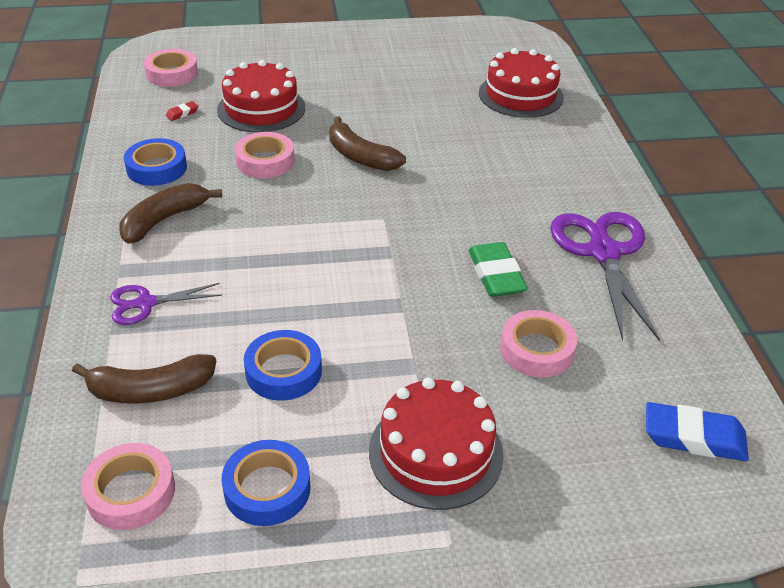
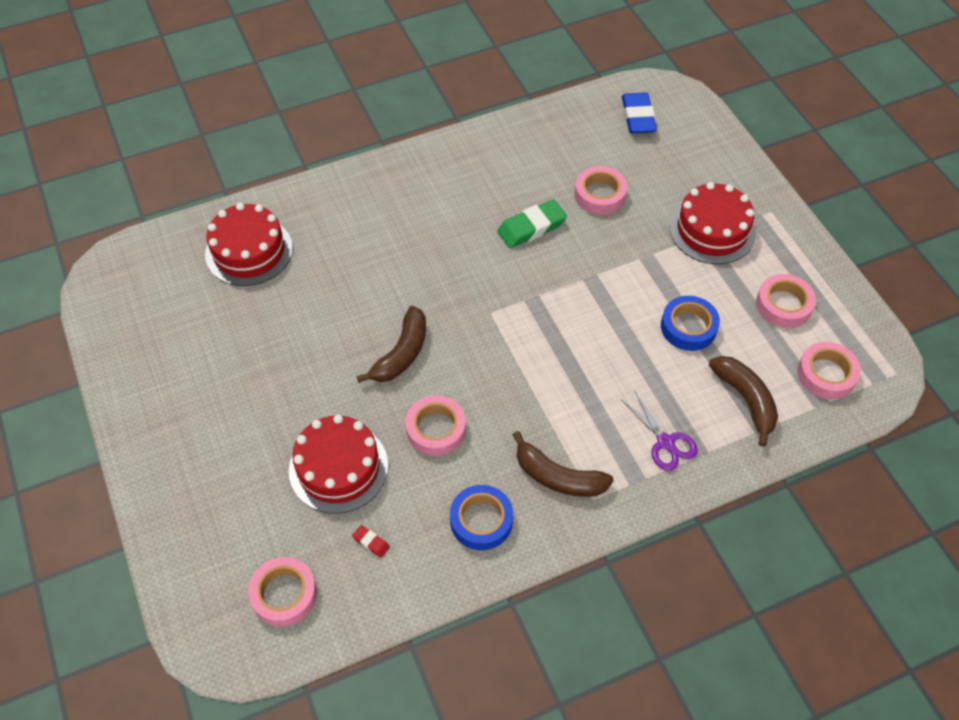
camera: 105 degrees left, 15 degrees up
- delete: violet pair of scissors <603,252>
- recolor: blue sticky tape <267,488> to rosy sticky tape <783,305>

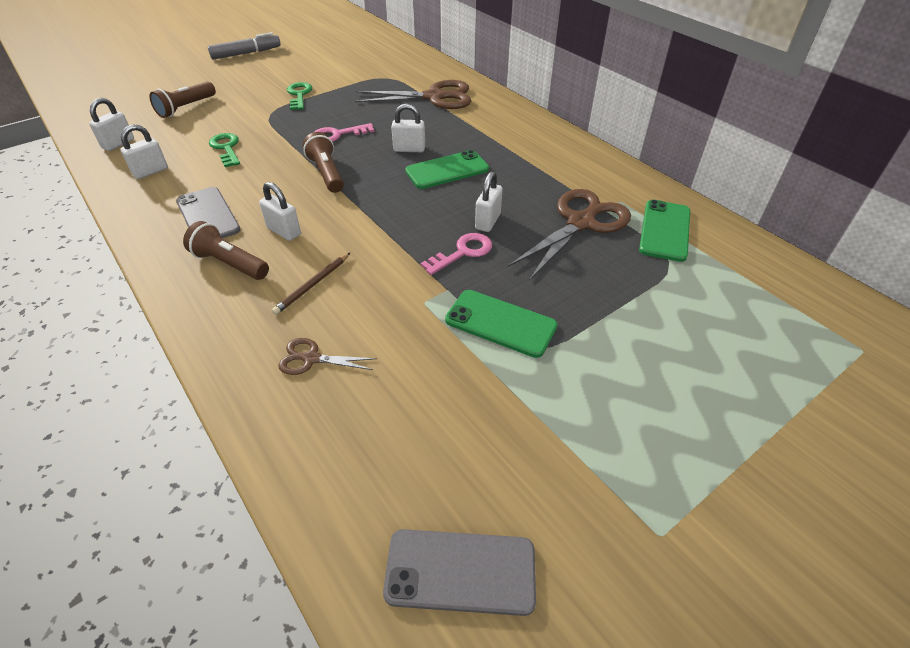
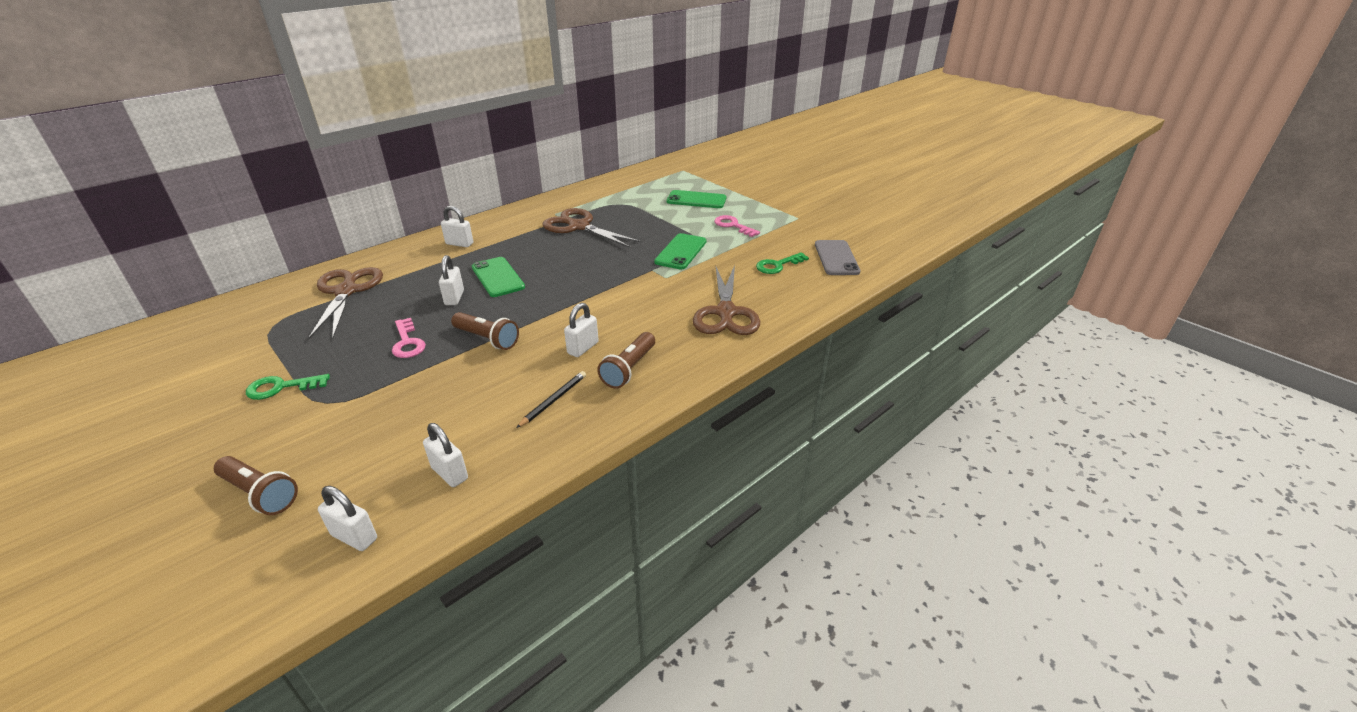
camera: 95 degrees left, 10 degrees down
- delete: gray marker pen <246,53>
- delete: brown wooden pencil <313,285>
- move: leaf-green key <226,148> to <778,265>
- move: rosy key <462,252> to <733,226>
- move: white small lock <488,221> to <459,244>
- move: leaf-green smartphone <664,230> to <696,200>
- replace: gray smartphone <207,216> to ebony wooden pencil <553,400>
- rotate: brown pocket torch <326,173> = <487,339> 120 degrees counterclockwise
- resize: brown pair of scissors <311,358> = <726,312> x2.04

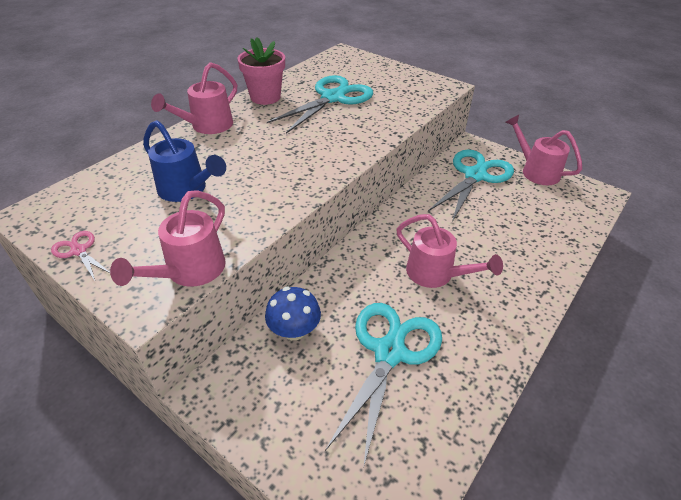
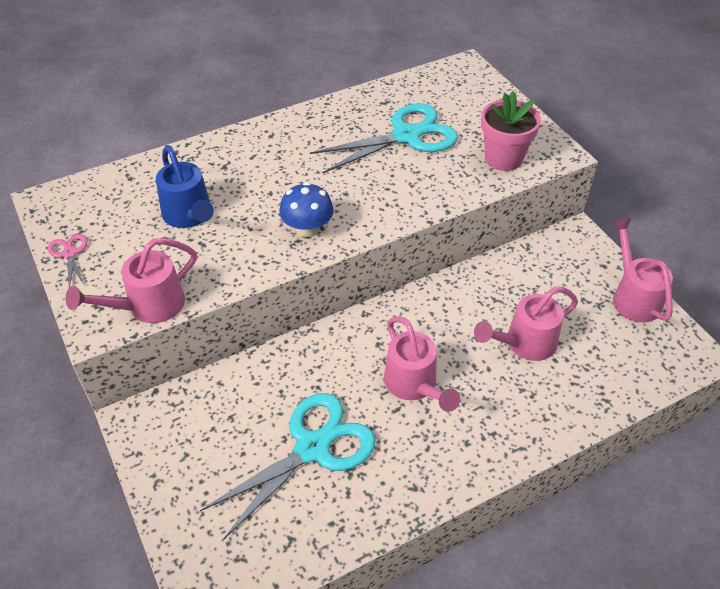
camera: 25 degrees right, 5 degrees up
- delete: turquoise pair of scissors <475,175>
- move: rosy watering pot <207,126> to <524,343>
- move: rosy plant pot <265,97> to <503,158>
- move: blue fungus <294,330> to <307,229>

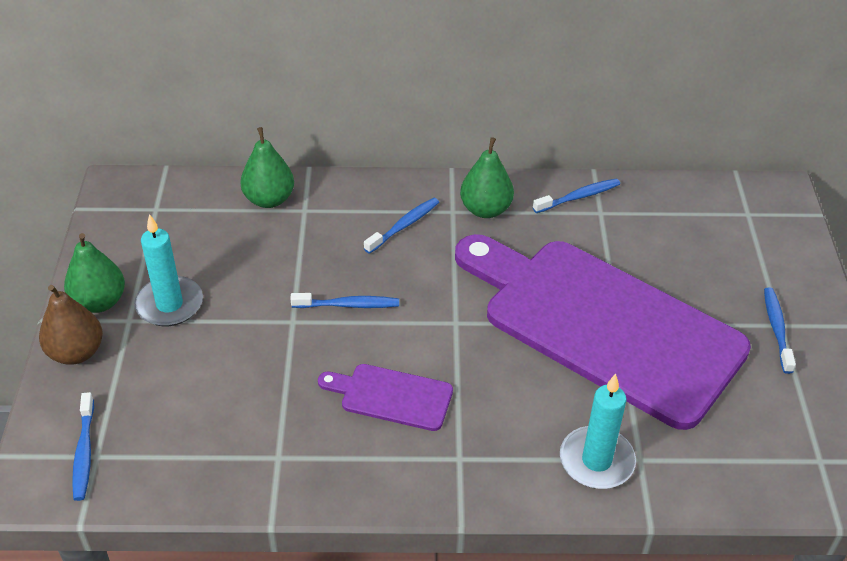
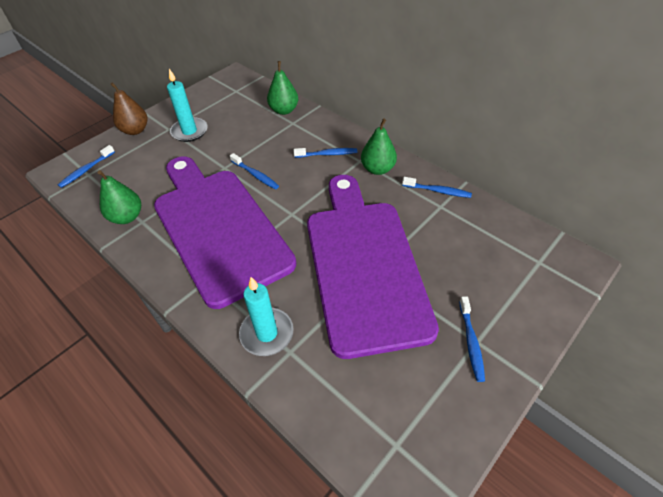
camera: 45 degrees right, 5 degrees up
- move: leaf-green pear fruit <99,302> to <127,217>
- rotate: blue dental brush <777,329> = <471,342> 135 degrees clockwise
- resize: violet chopping board <391,396> = <218,228> x2.46

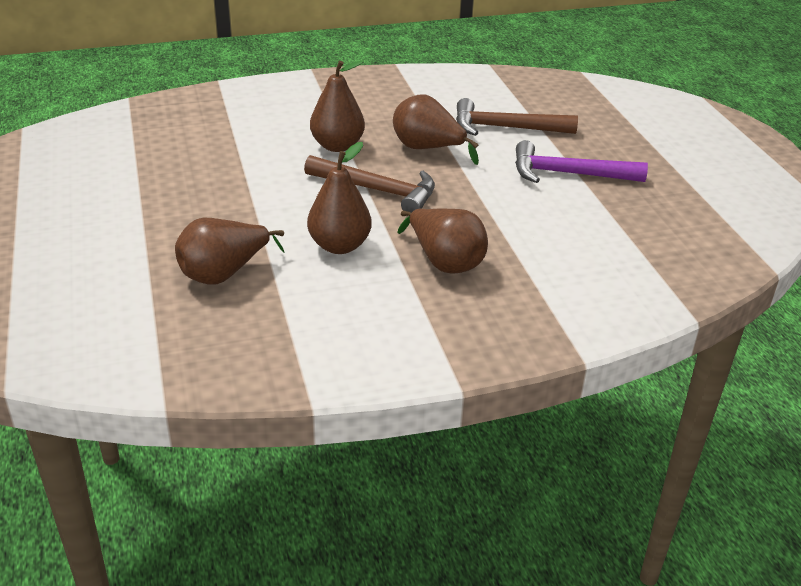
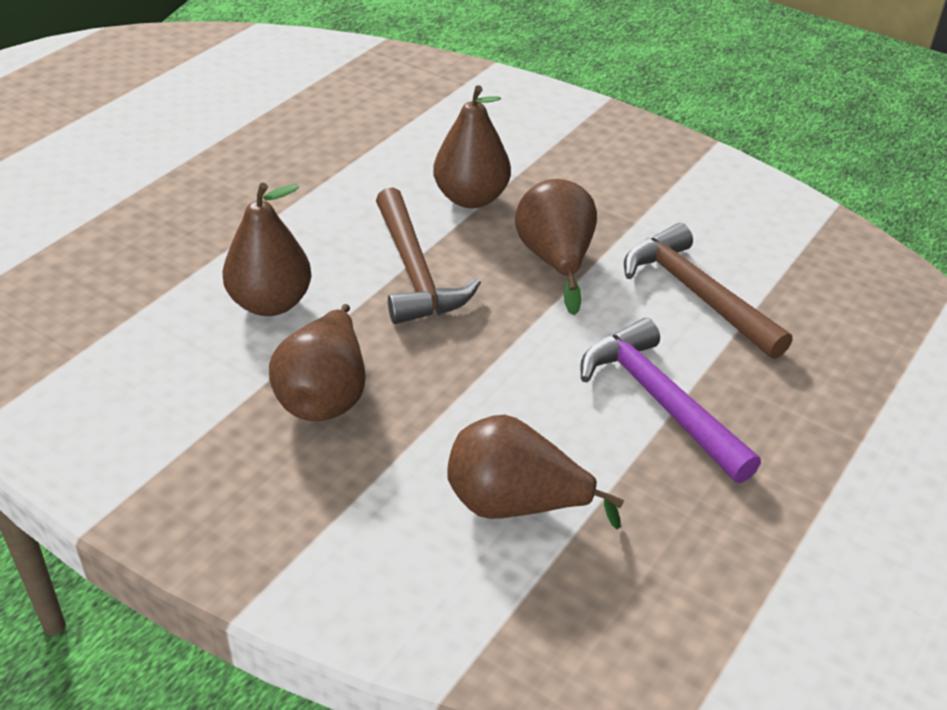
camera: 50 degrees right, 5 degrees up
- move: brown pear fruit <224,274> to <515,505>

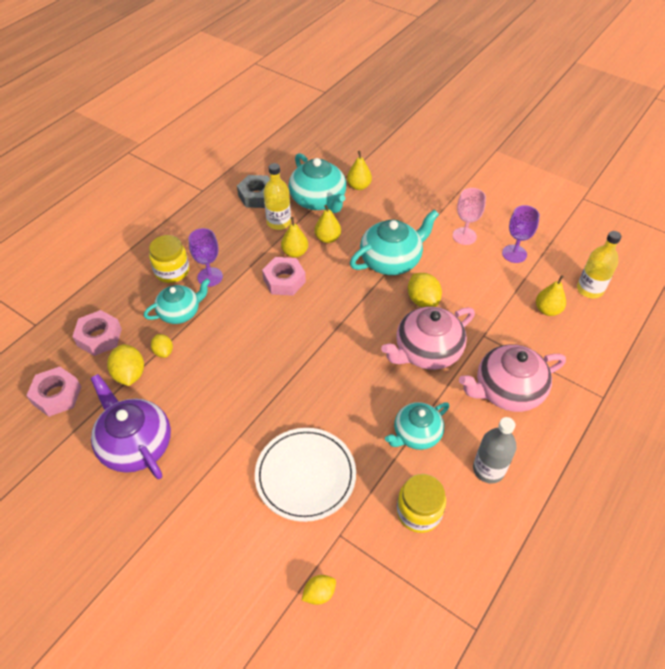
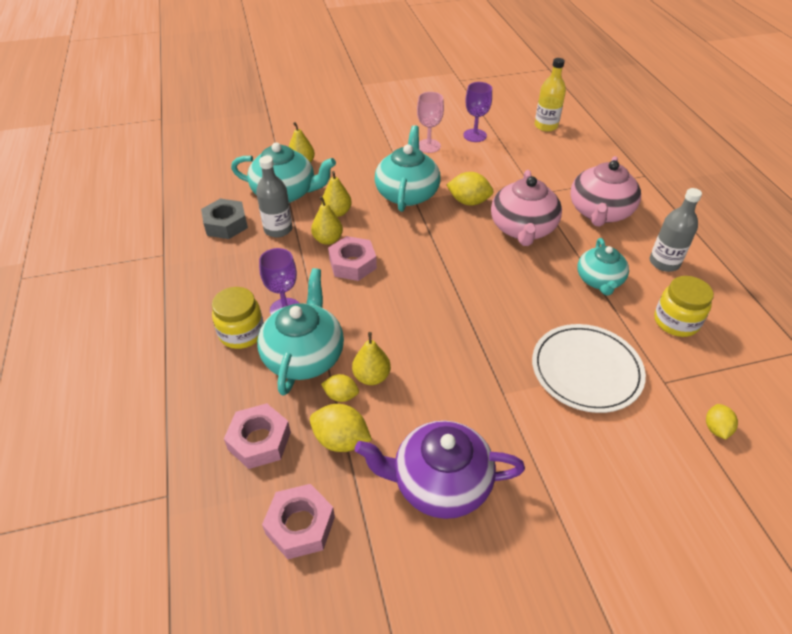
camera: 50 degrees left, 5 degrees down
- move: bright yellow pear fruit <547,310> to <371,377>
- recolor: bright yellow bottle <278,222> to gray bottle <278,229>
- resize: turquoise teapot <180,312> = <304,355> x1.52

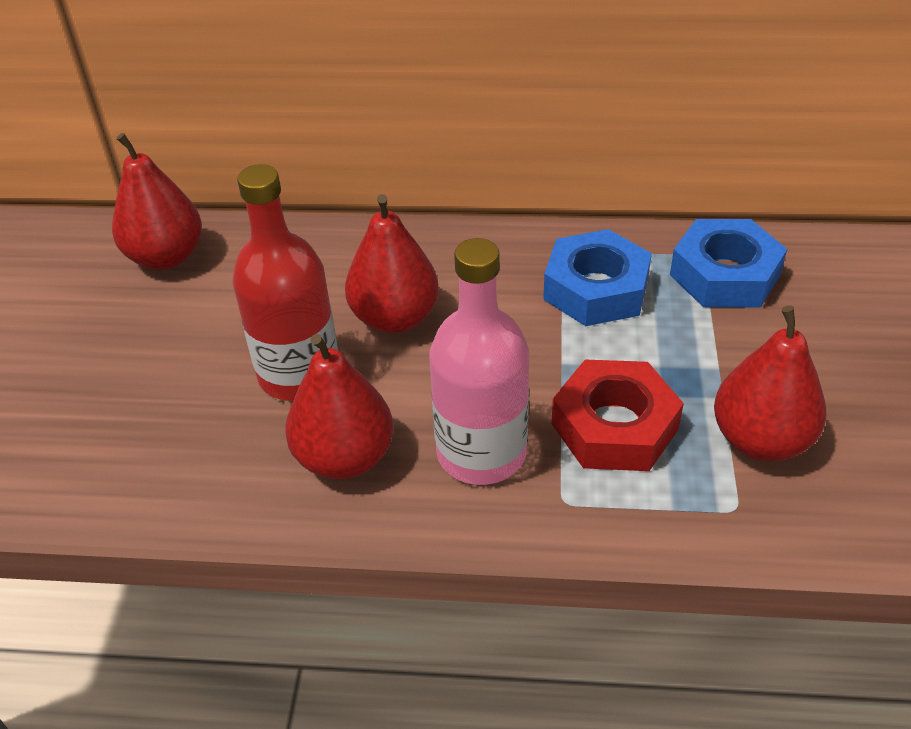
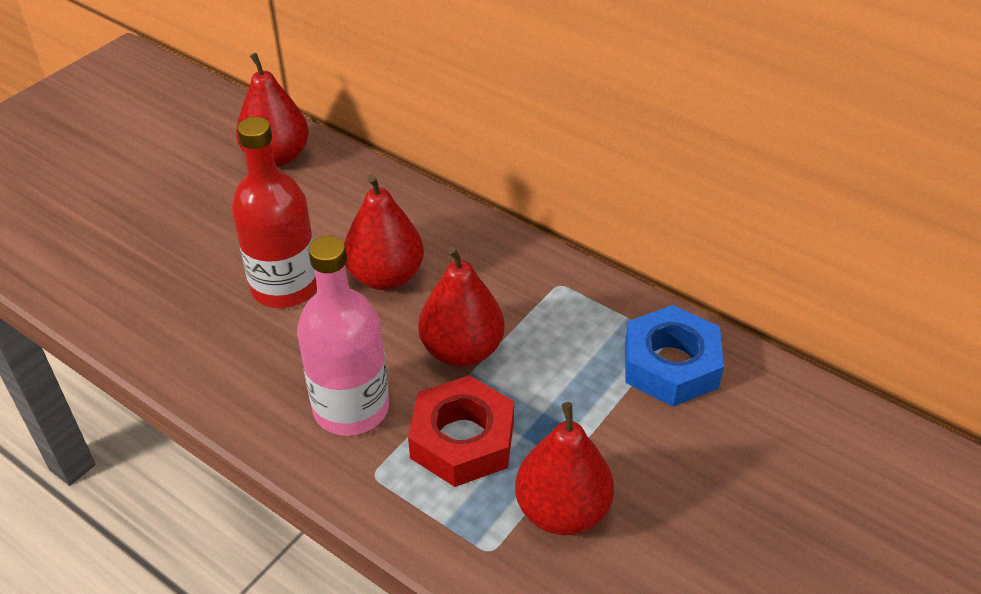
camera: 30 degrees right, 0 degrees up
- delete: blue nut <596,289>
- move: crimson pear fruit <344,457> to <462,350>

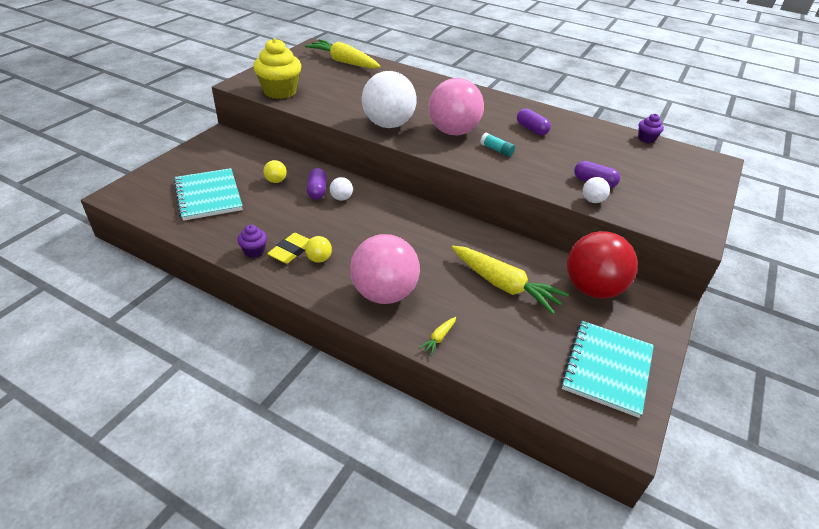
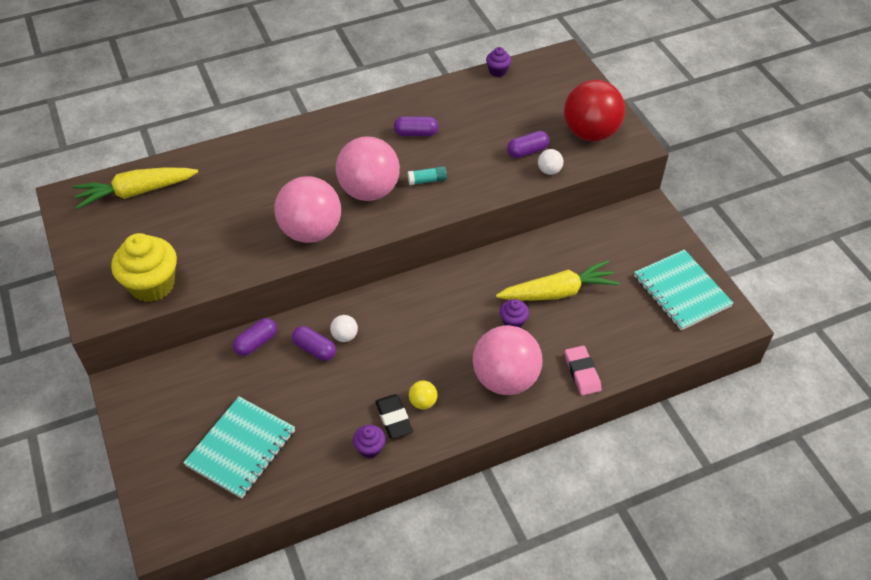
camera: 50 degrees left, 10 degrees up
- delete: bright yellow play ball <276,181>
- insert: violet pill <256,343>
- insert: violet muffin <513,322>
- move: crimson play ball <592,288> to <590,133>
- replace: bright yellow toy carrot <438,338> to rosy gum eraser <582,372>
- recolor: bright yellow gum eraser <291,251> to ebony gum eraser <394,418>
- recolor: white play ball <388,124> to rosy play ball <311,231>
- rotate: turquoise exercise book <208,196> = <241,448> 75 degrees counterclockwise

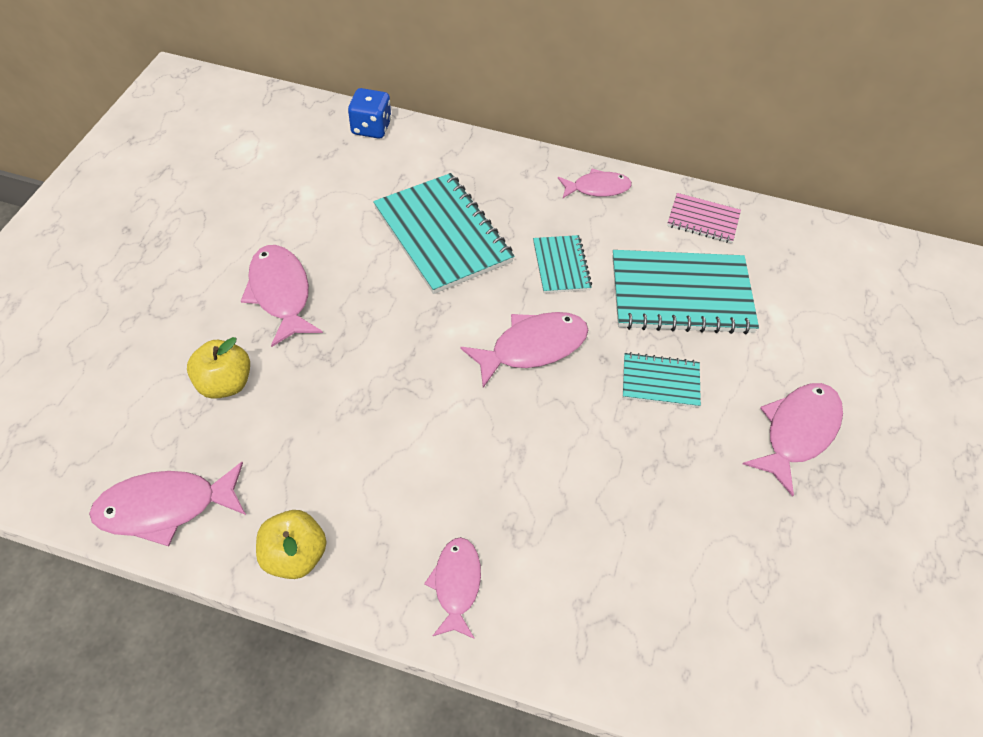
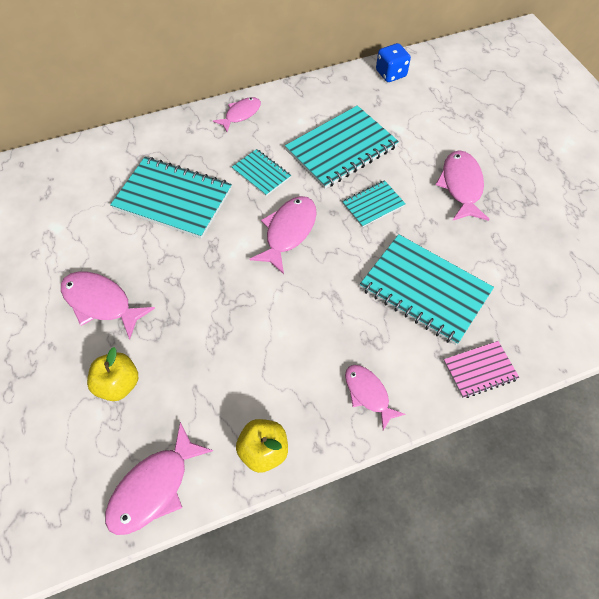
camera: 35 degrees left, 5 degrees up
- insert: turquoise exercise book <424,290>
- move: blue game die <371,128> to <391,74>
- move: rosy exercise book <703,220> to <479,370>

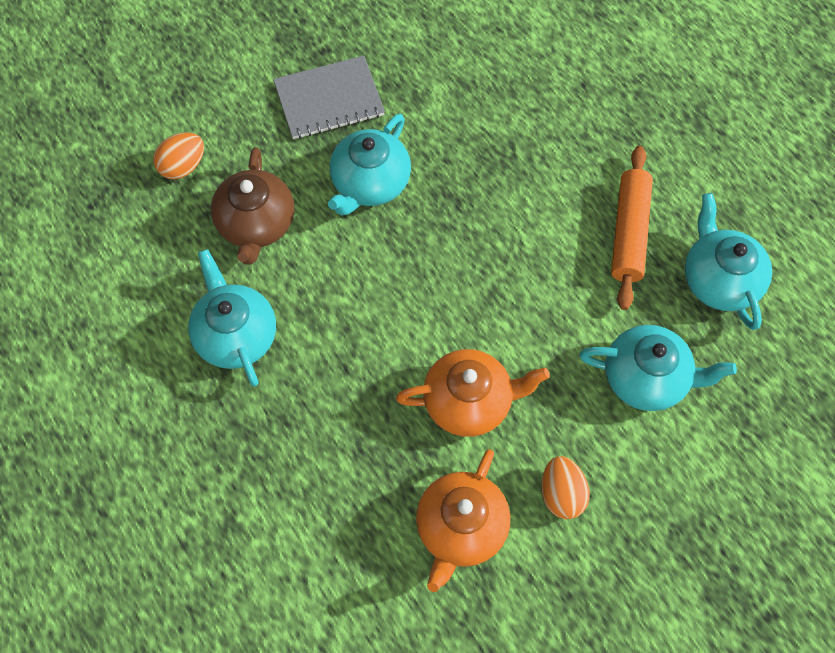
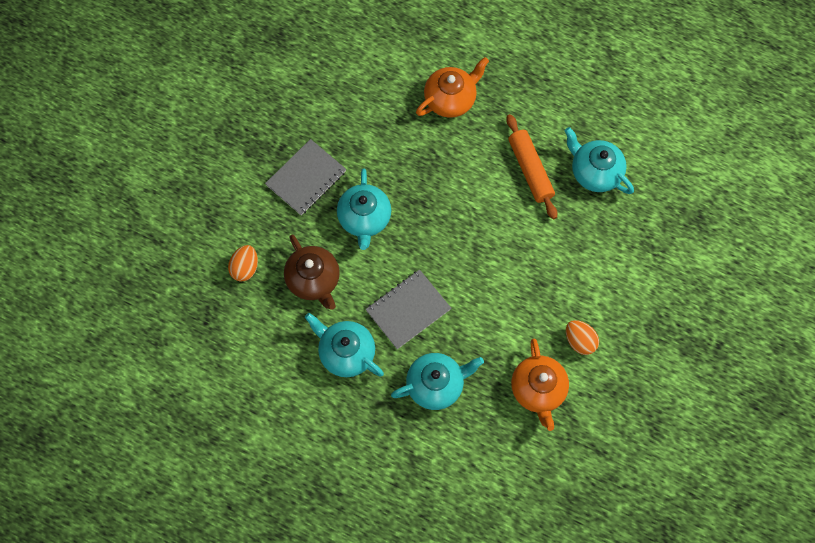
camera: 30 degrees left, 5 degrees up
- insert: gray exercise book <408,310>
- move: orange teapot <469,402> to <451,99>
- move: turquoise teapot <647,378> to <436,384>

